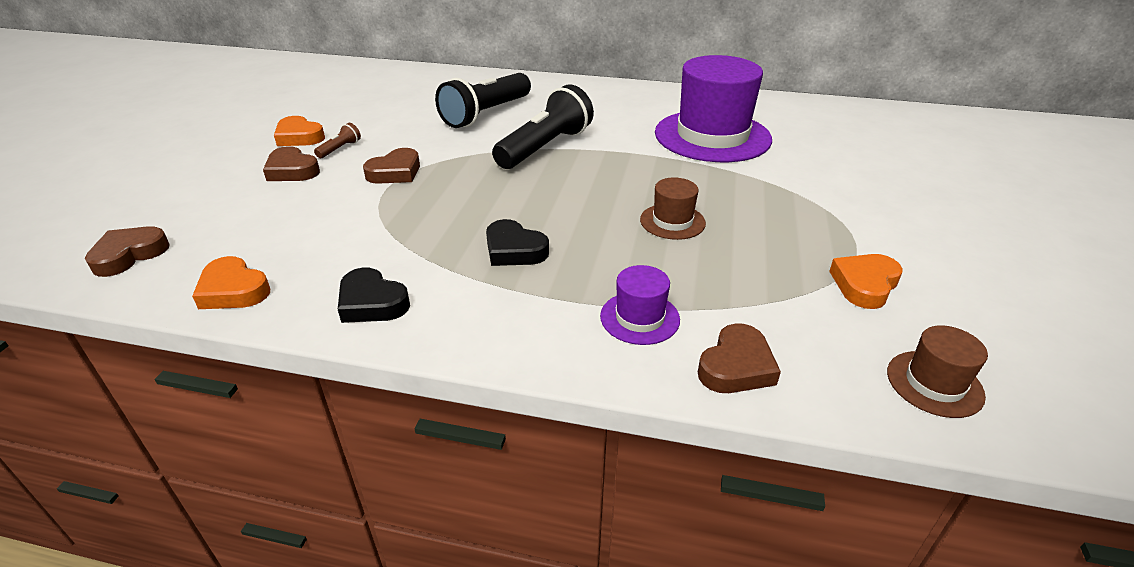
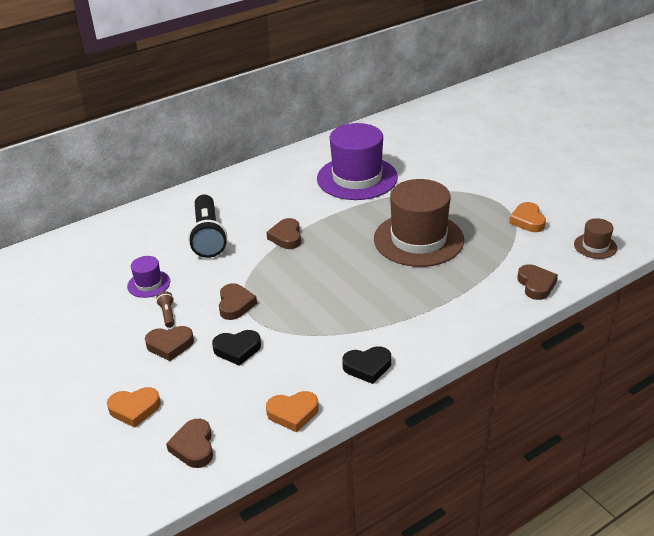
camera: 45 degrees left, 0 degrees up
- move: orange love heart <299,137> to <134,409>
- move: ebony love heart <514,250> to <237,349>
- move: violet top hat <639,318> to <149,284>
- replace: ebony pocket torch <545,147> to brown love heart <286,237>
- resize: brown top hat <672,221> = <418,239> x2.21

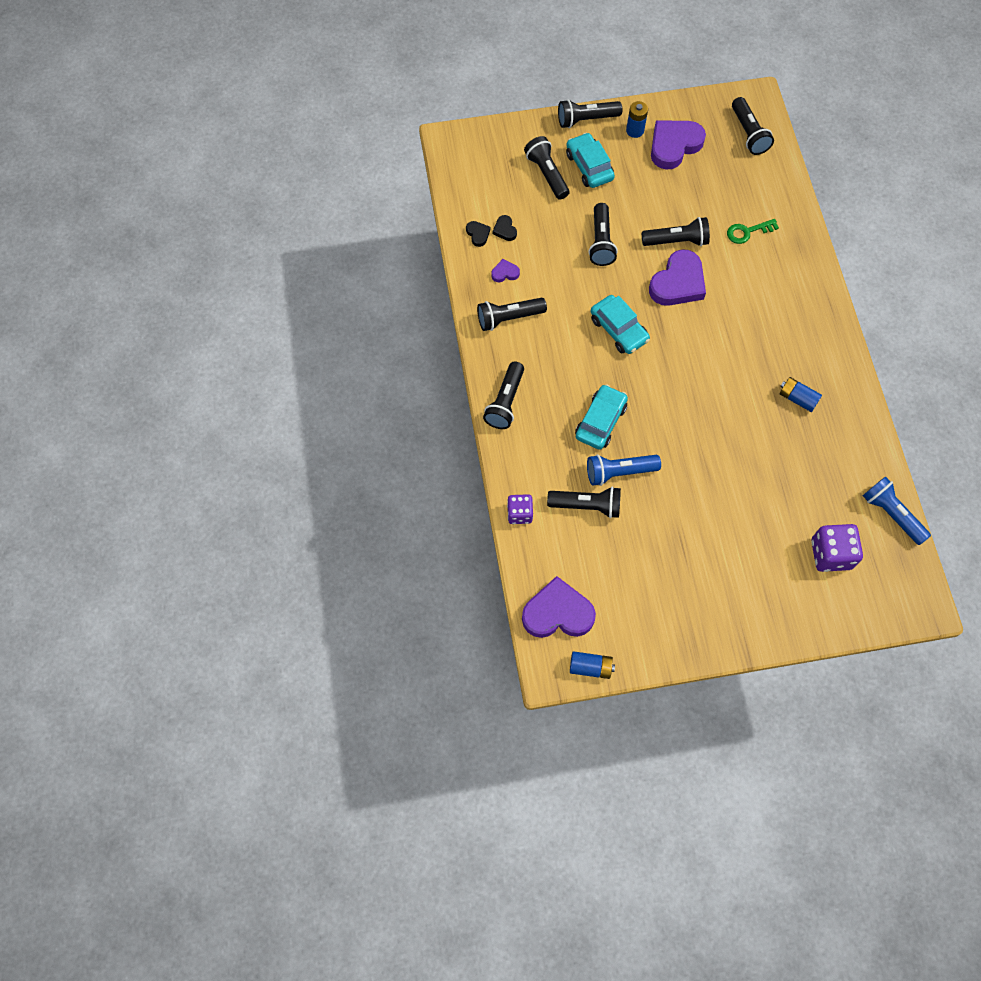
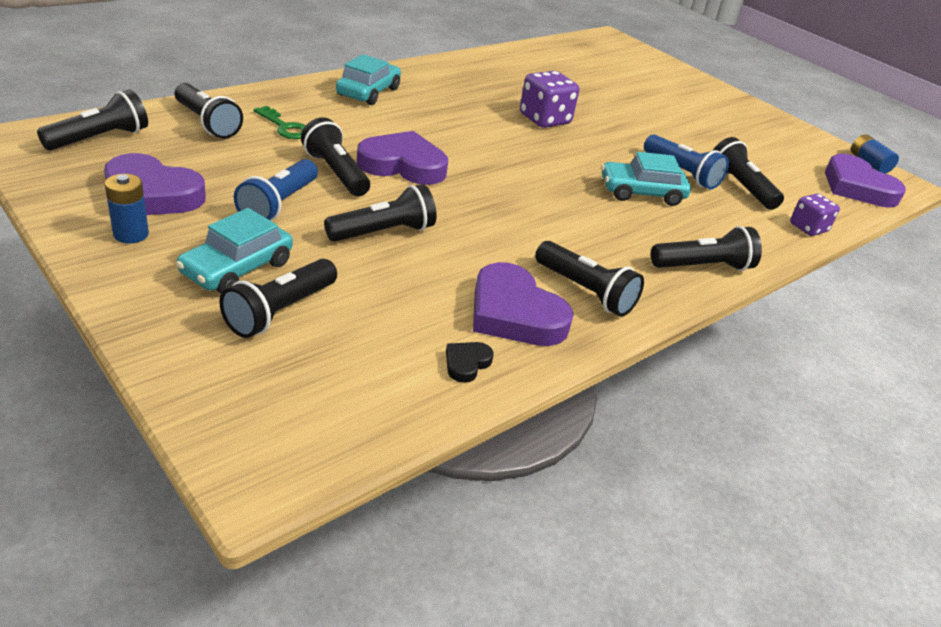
camera: 125 degrees left, 30 degrees down
- delete: ebony love heart <505,230>
- delete: blue power cell <797,398>
- move: ebony pocket torch <586,120> to <207,123>
- move: turquoise toy car <619,329> to <368,92>
- move: violet game die <830,554> to <544,119>
- move: blue pocket torch <891,514> to <278,204>
- resize: violet love heart <505,273> = <514,313> x2.23

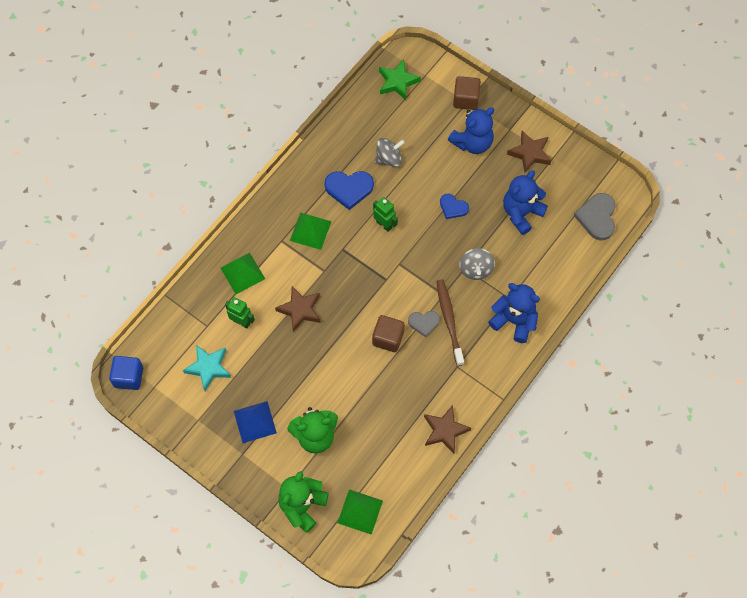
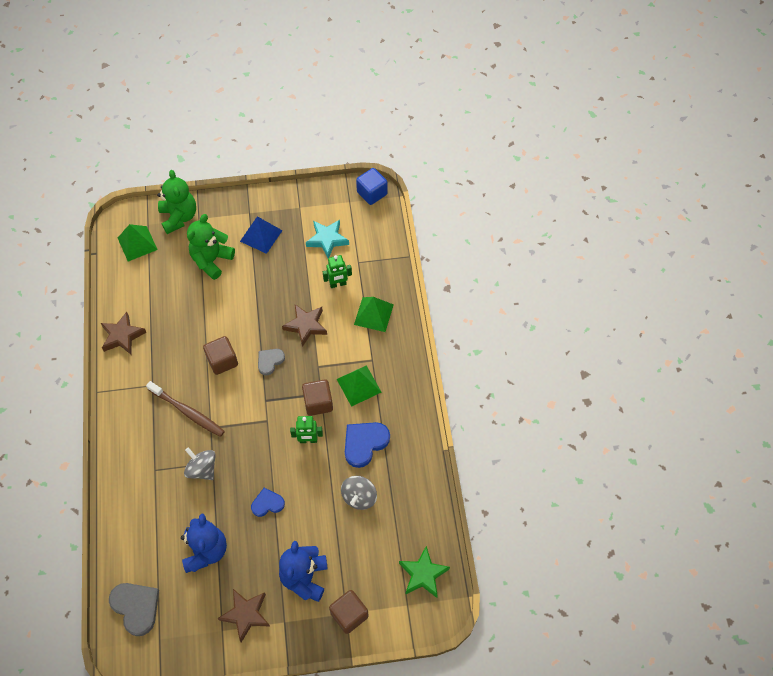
camera: 135 degrees right, 5 degrees down
- delete: blue teddy bear <514,321>
- insert: brown solid cube <318,403>
- move: gray love heart <424,323> to <270,361>

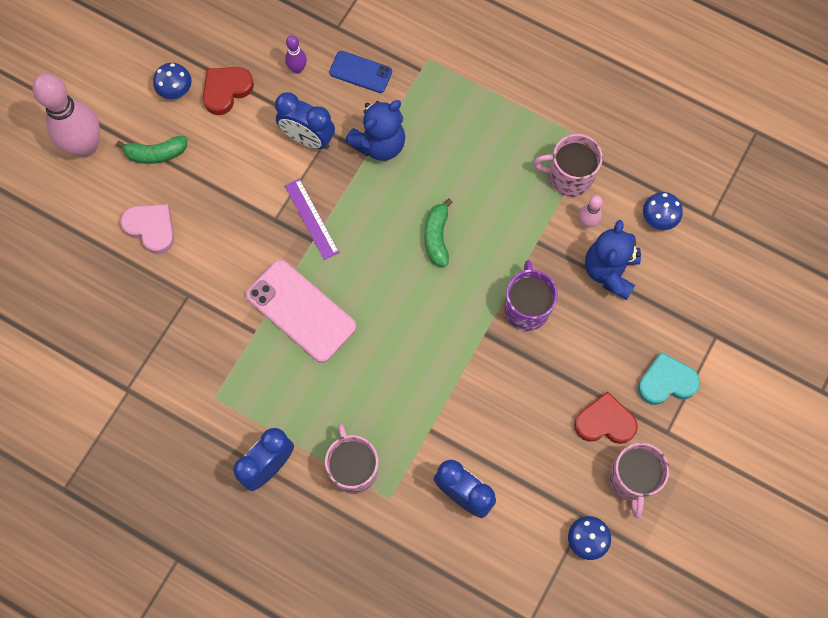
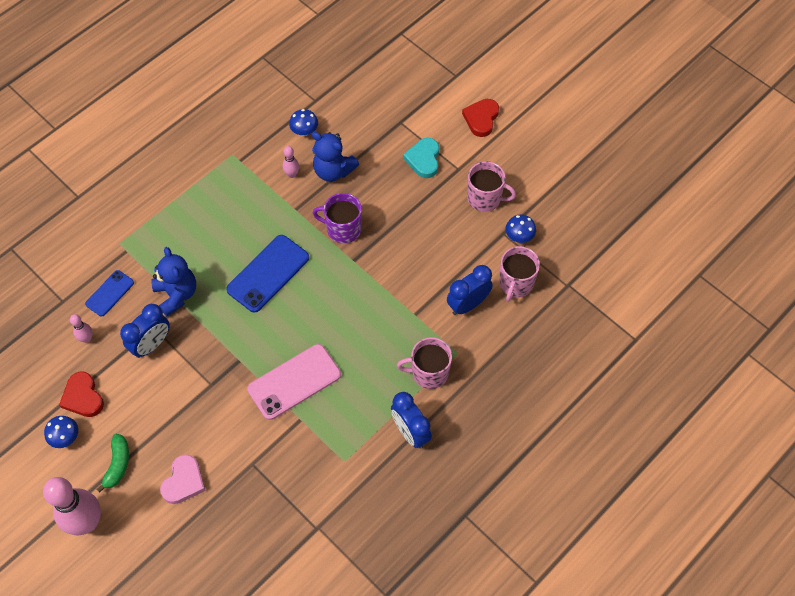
camera: 75 degrees left, 10 degrees down
- delete: violet straightedge <311,219>
- move: rosy tea mug <569,177> to <515,283>
- move: crimson love heart <605,422> to <481,119>
- replace: leaf-green toy banana <437,237> to blue smartphone <268,273>
- recolor: violet bowling pin <297,69> to rosy bowling pin <87,338>
- rotate: rosy love heart <151,228> = <184,481> 150 degrees clockwise

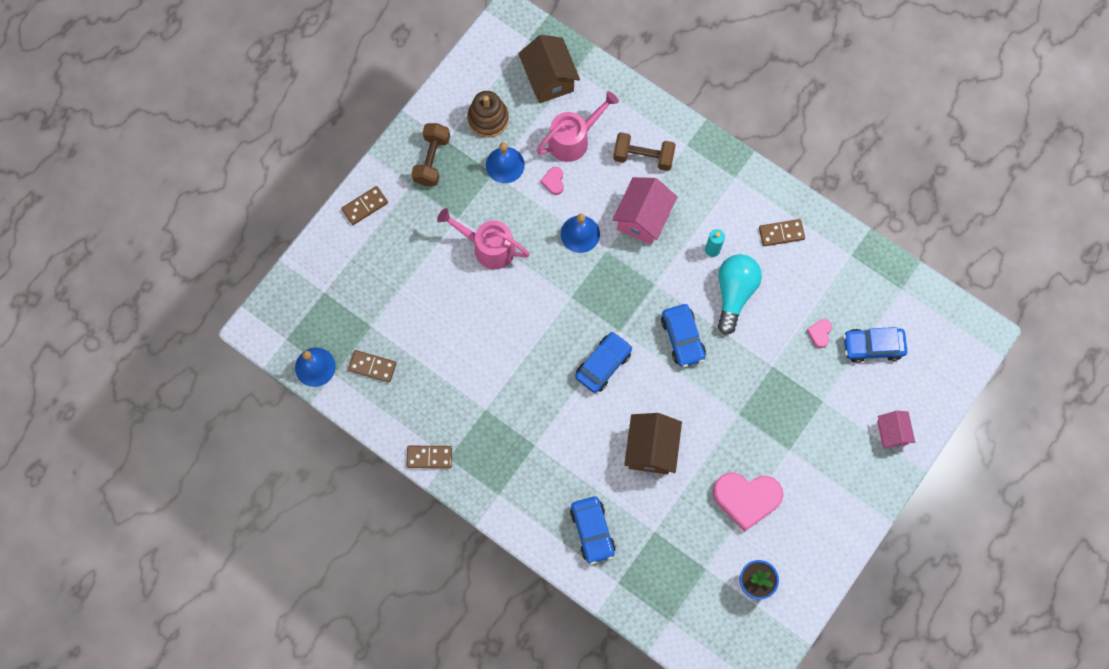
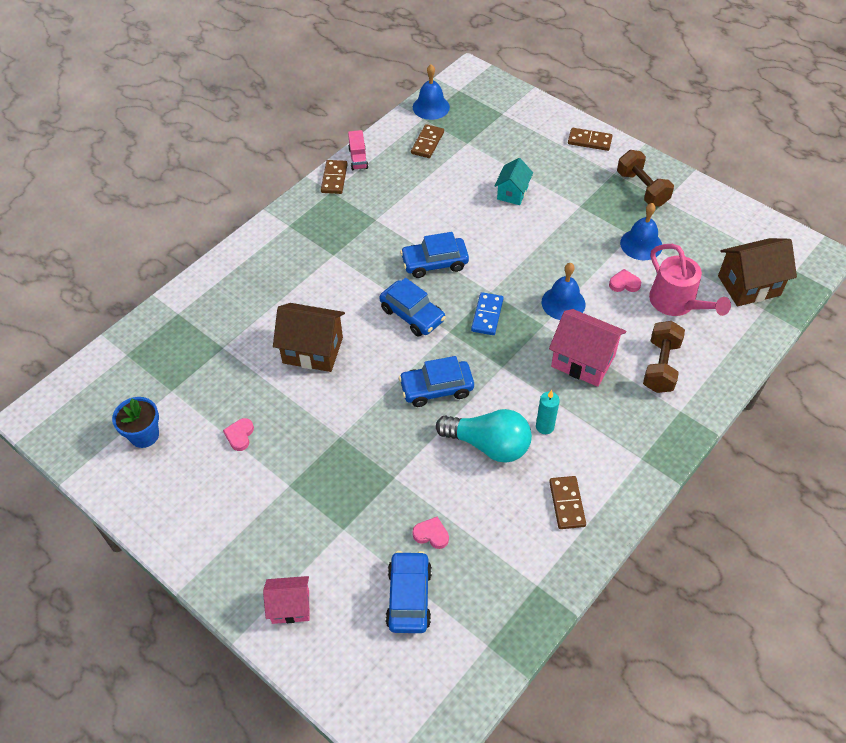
camera: 95 degrees right, 20 degrees down
- delete: rosy watering pot <487,247>
- delete: brown stacking rings <488,119>
- insert: rosy lorry <358,158>
- insert: blue domino <487,315>
- insert: turquoise house <512,193>
- move: blue toy car <592,531> to <434,263>
- rotate: brown domino <365,206> = <589,141> 45 degrees counterclockwise
- rotate: brown dumbbell <432,160> = <642,189> 45 degrees clockwise
- resize: rosy love heart <746,498> = <240,435> x0.43

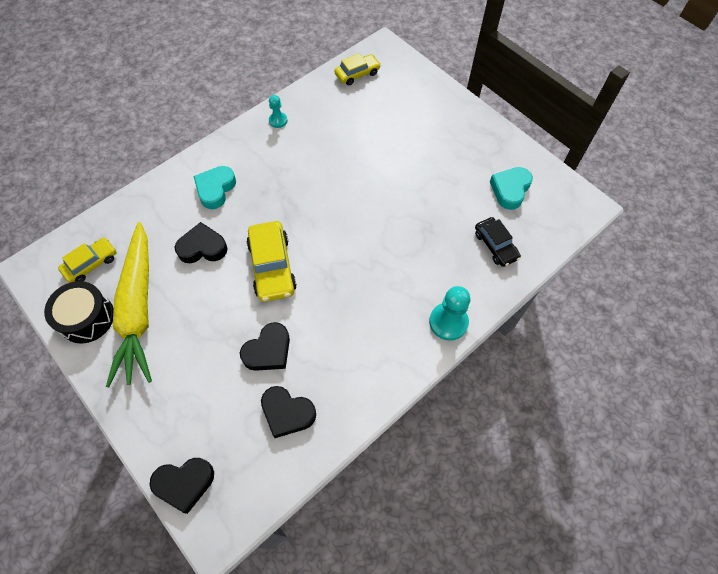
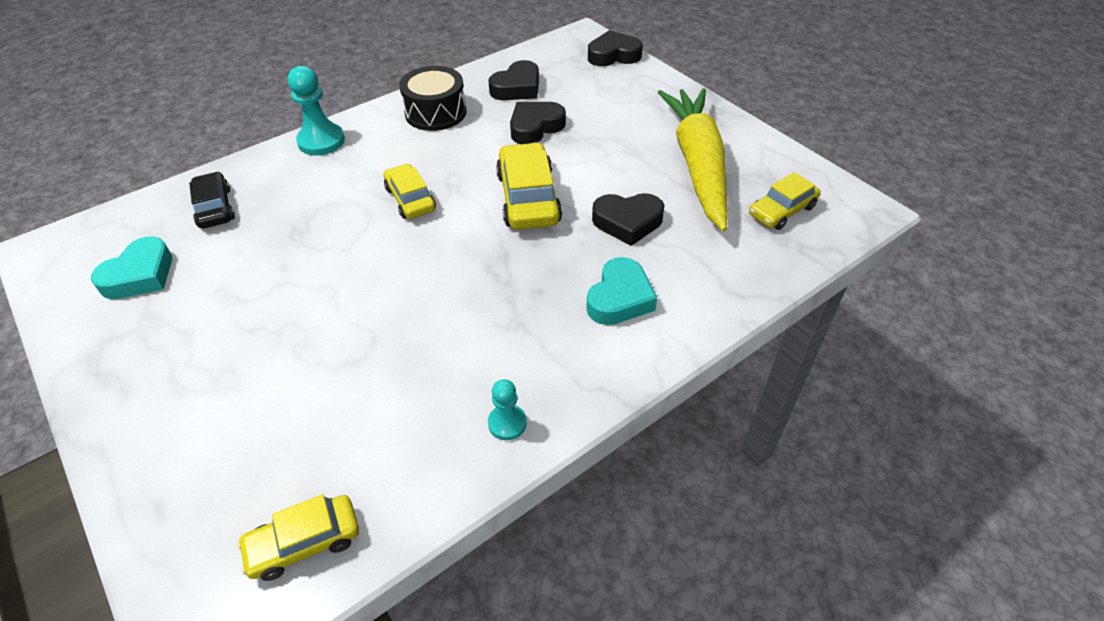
camera: 175 degrees left, 15 degrees down
- insert: bright yellow toy car <410,199>
- move: ebony snare drum <87,318> to <435,112>
- rotate: ebony love heart <287,413> = <517,88> 105 degrees clockwise

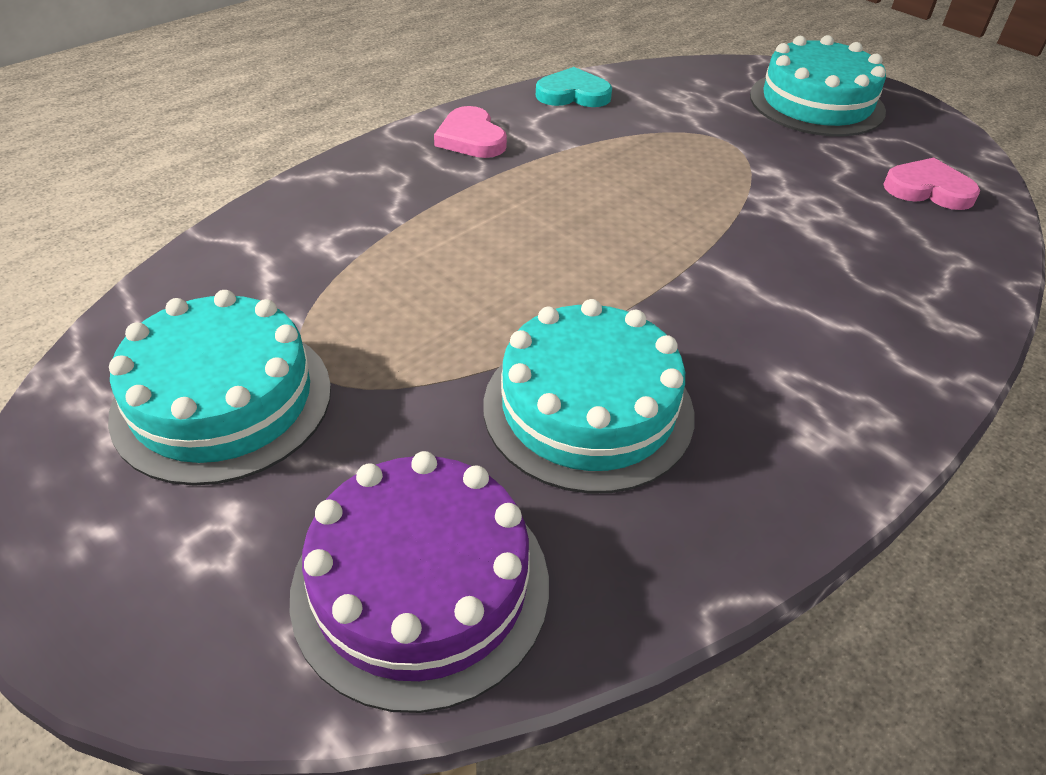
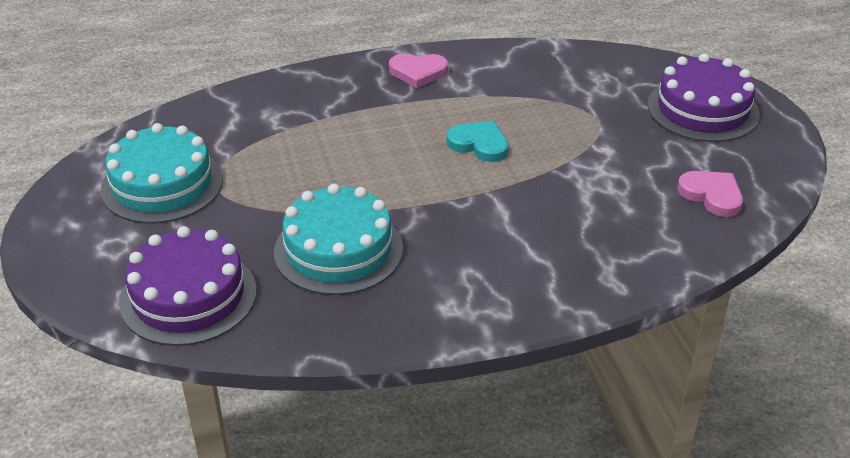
camera: 30 degrees right, 5 degrees down
- move: turquoise love heart <573,94> to <479,144>
- recolor: turquoise cake <816,103> to violet cake <703,109>
- rotate: rosy love heart <471,138> = <418,72> 90 degrees counterclockwise

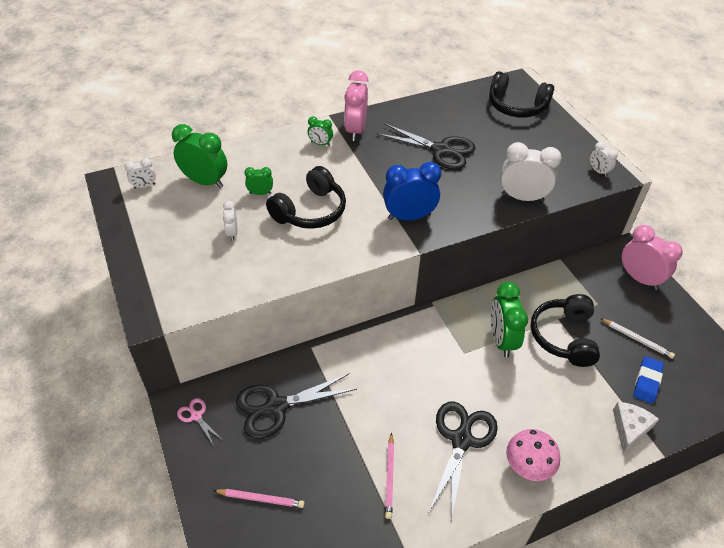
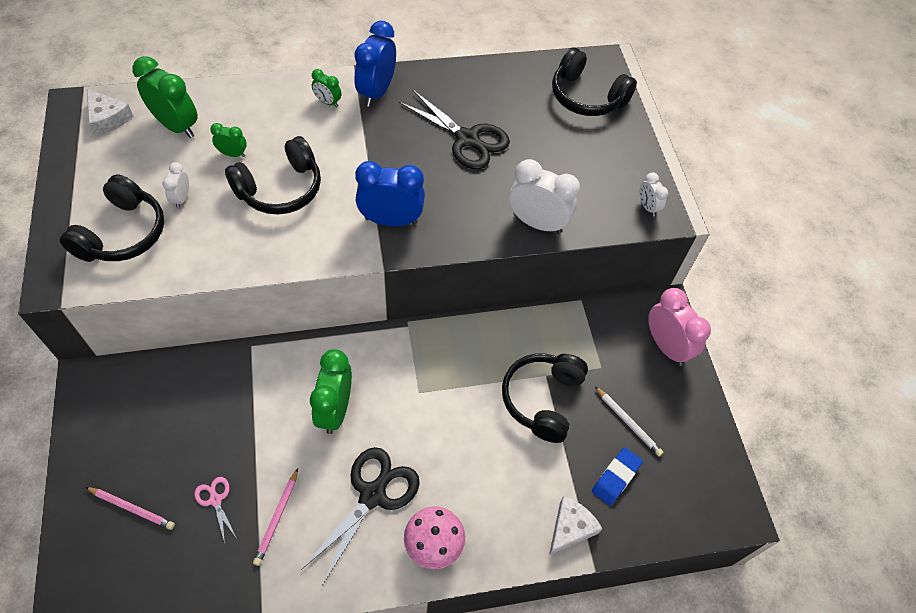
camera: 10 degrees right, 10 degrees up
- delete: ebony pair of scissors <276,407>
- insert: ebony headphones <122,233>
- move: rosy pair of scissors <196,416> to <215,500>
- move: leaf-green clock <501,340> to <335,410>
- replace: white clock <144,186> to white cheese <108,118>
- recolor: rosy clock <355,130> to blue clock <376,92>

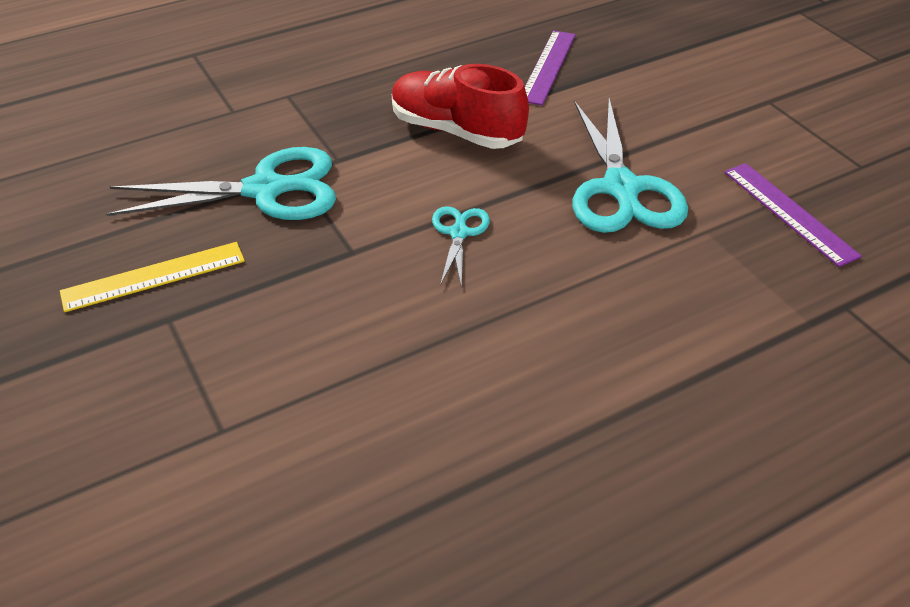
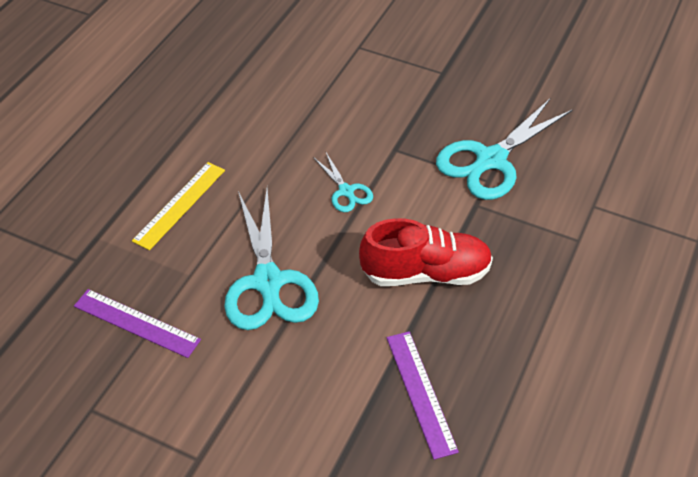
camera: 145 degrees right, 5 degrees up
- move: bright yellow straightedge <154,276> to <179,205>
- rotate: turquoise pair of scissors <621,188> = <268,282> 150 degrees counterclockwise

